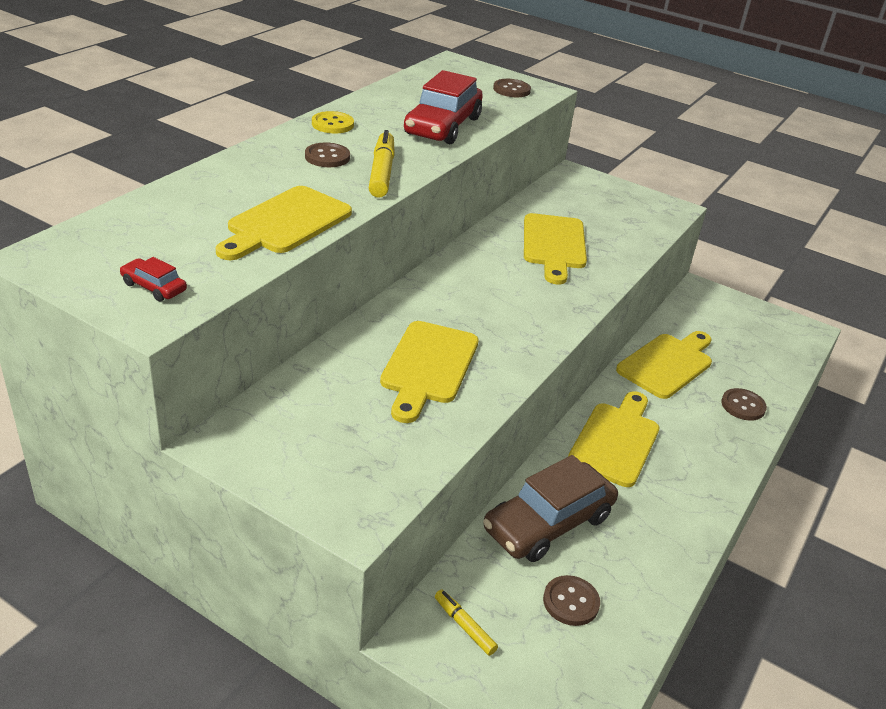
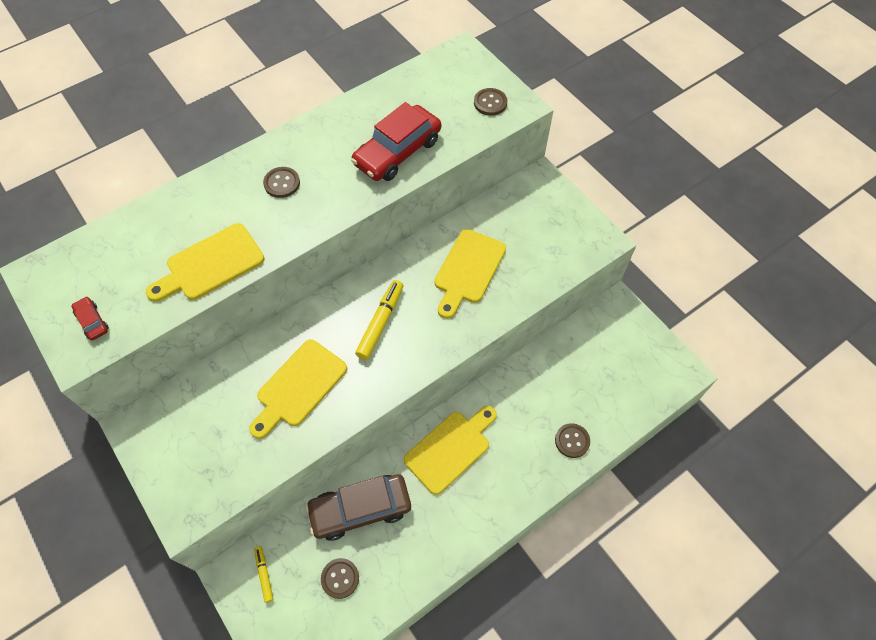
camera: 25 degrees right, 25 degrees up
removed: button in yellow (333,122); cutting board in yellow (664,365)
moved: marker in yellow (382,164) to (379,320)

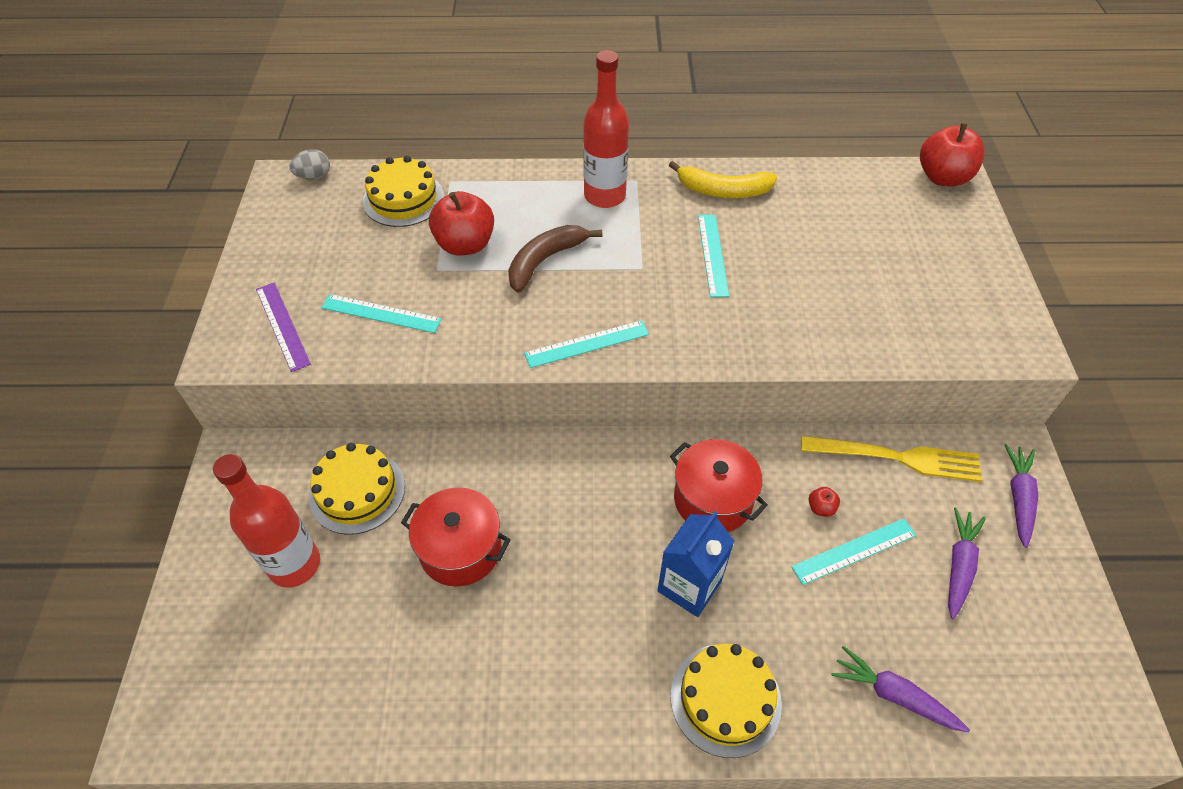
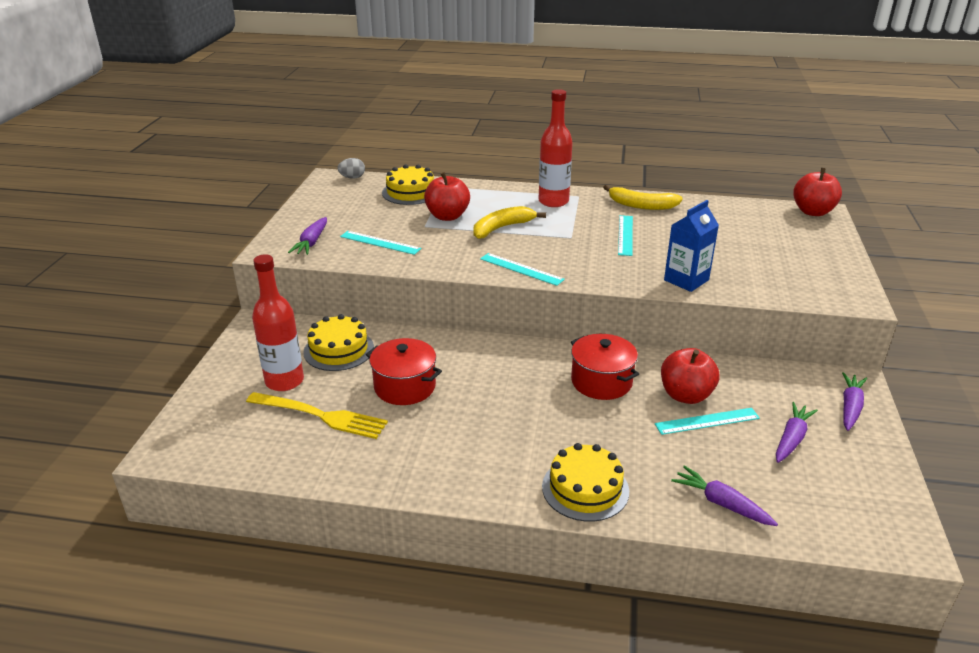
camera: 10 degrees right, 20 degrees down
moved: fork in yellow (891,459) to (317,415); carton in blue (695,564) to (691,246)
replaced: ruler in purple (283,327) to carrot in purple (307,236)
recoloured: banana in brown (555,259) to banana in yellow (509,222)
turned: ruler in turquoise (586,344) = (522,269) 45 degrees clockwise
resized: apple in red (824,502) = (690,376) x2.37

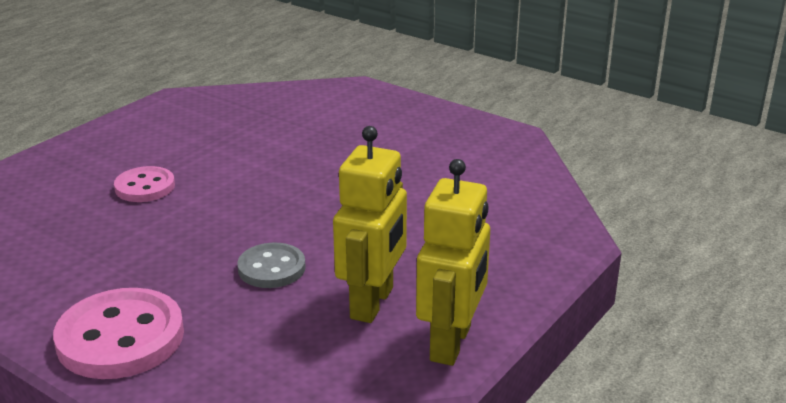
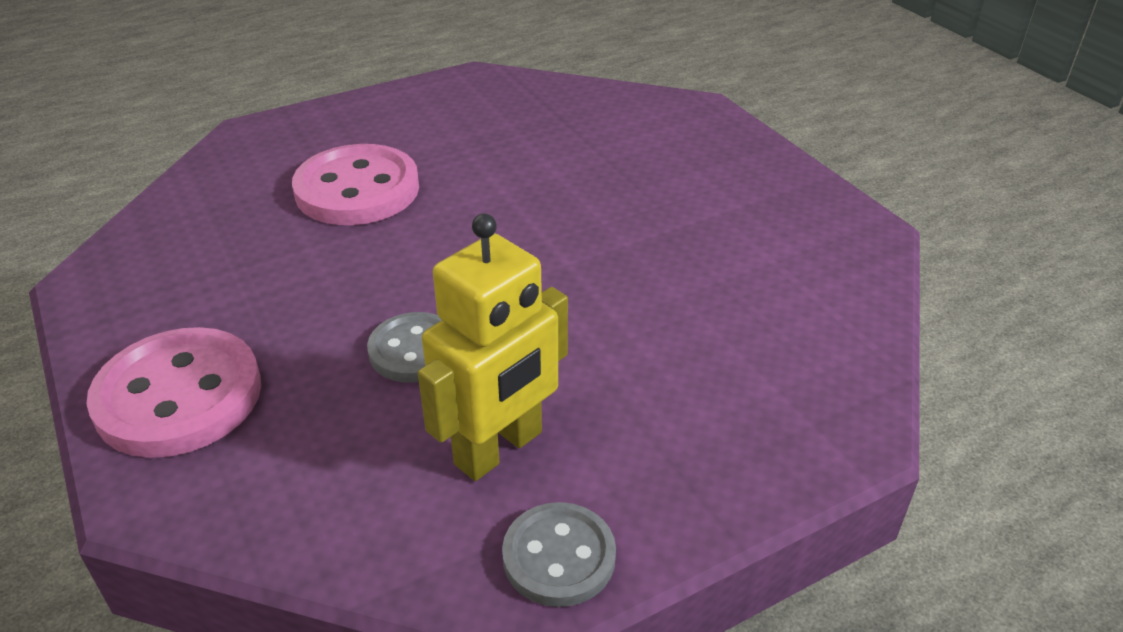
camera: 25 degrees right, 10 degrees up
replaced: robot in yellow (453,262) to button in grey (559,554)
resized: button in pink (144,184) = (355,184) x1.67

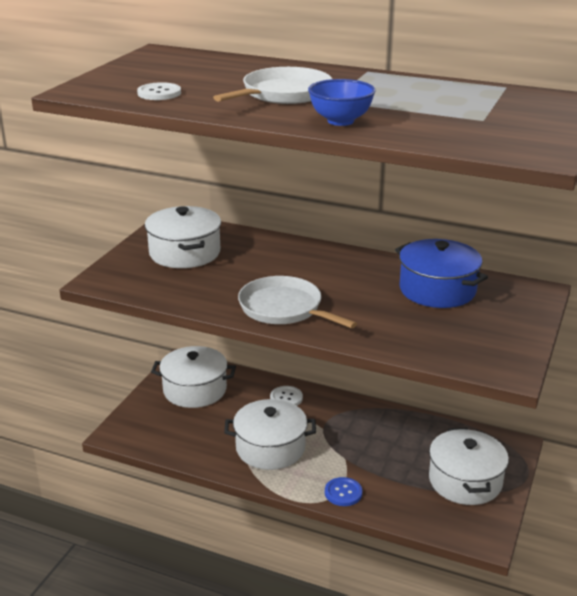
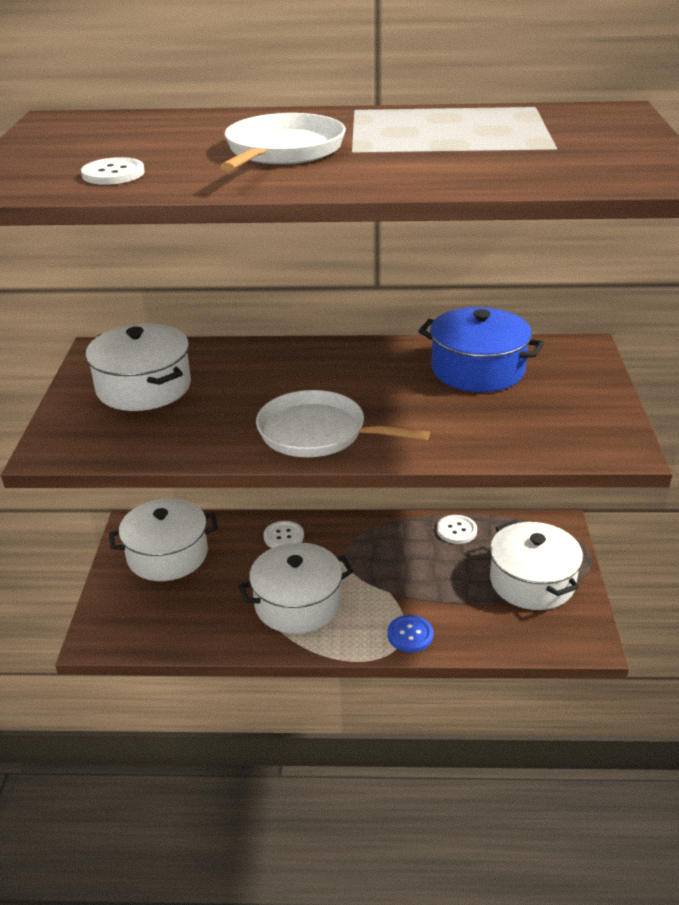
camera: 20 degrees left, 5 degrees up
removed: bowl in blue (342,102)
added: button in white (457,529)

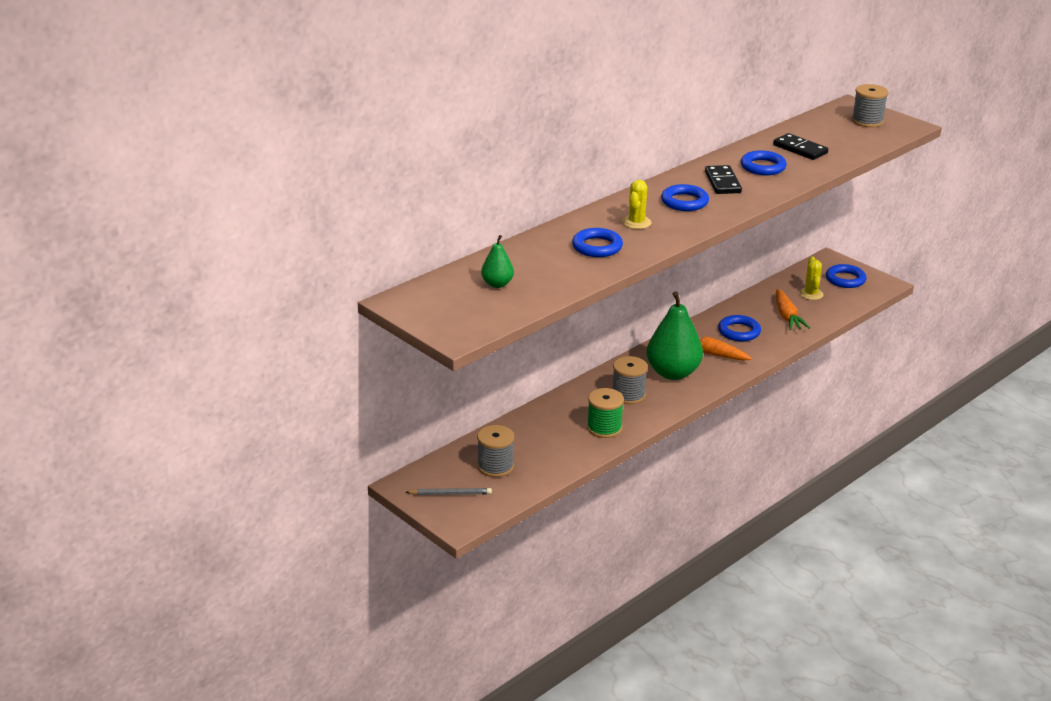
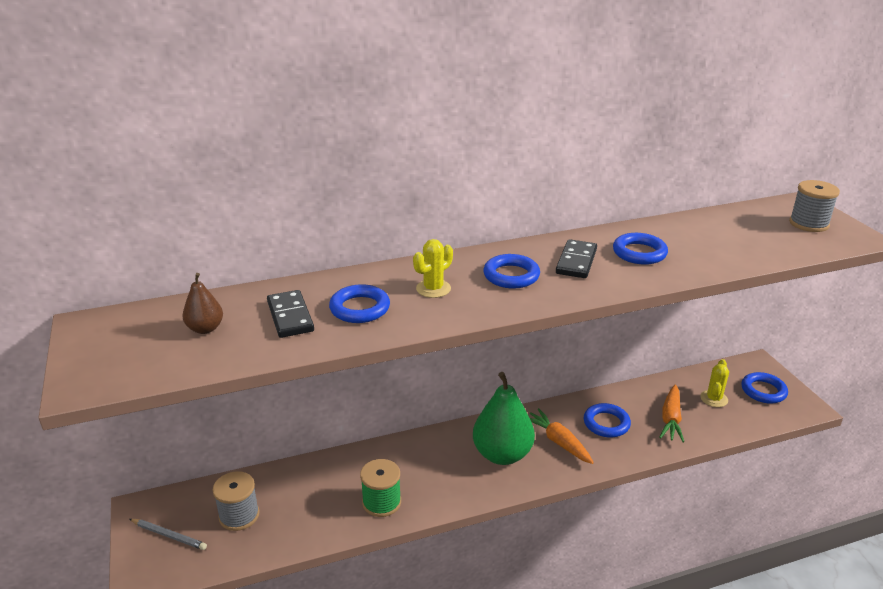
camera: 25 degrees right, 0 degrees up
removed: spool in grey (630,380)
moved: domino in black (800,146) to (290,314)
recoloured: pear in green (497,261) to pear in brown (202,303)

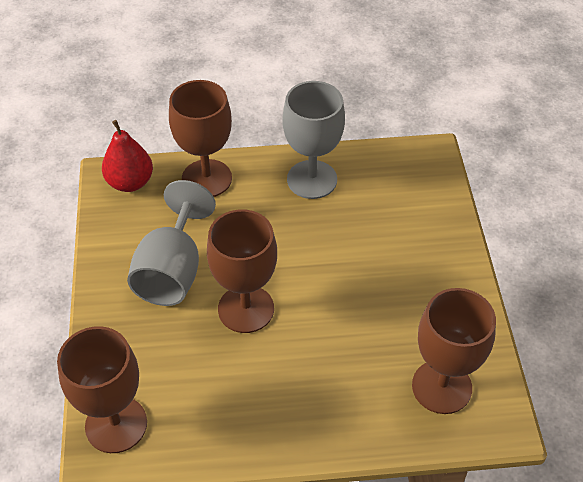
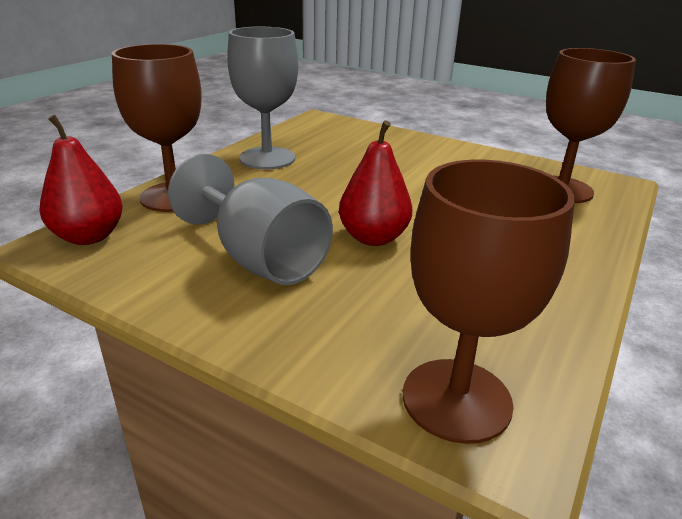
camera: 55 degrees left, 20 degrees down
replaced: goblet in brown (242,271) to pear in red (376,183)

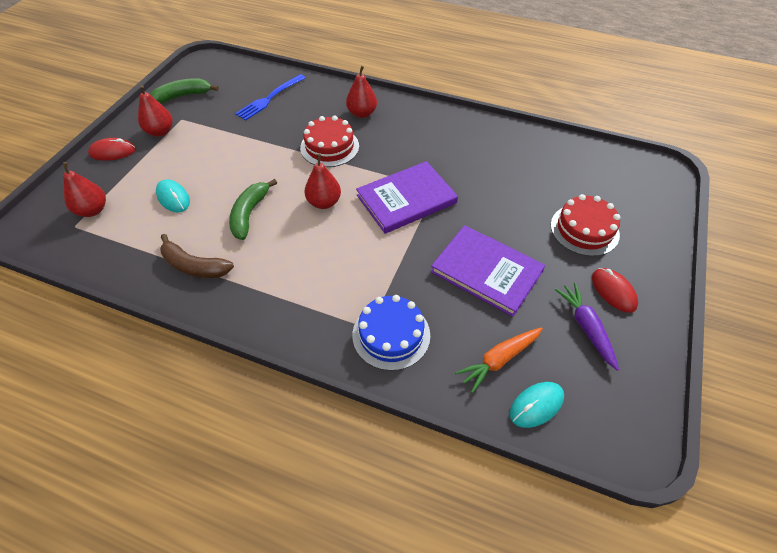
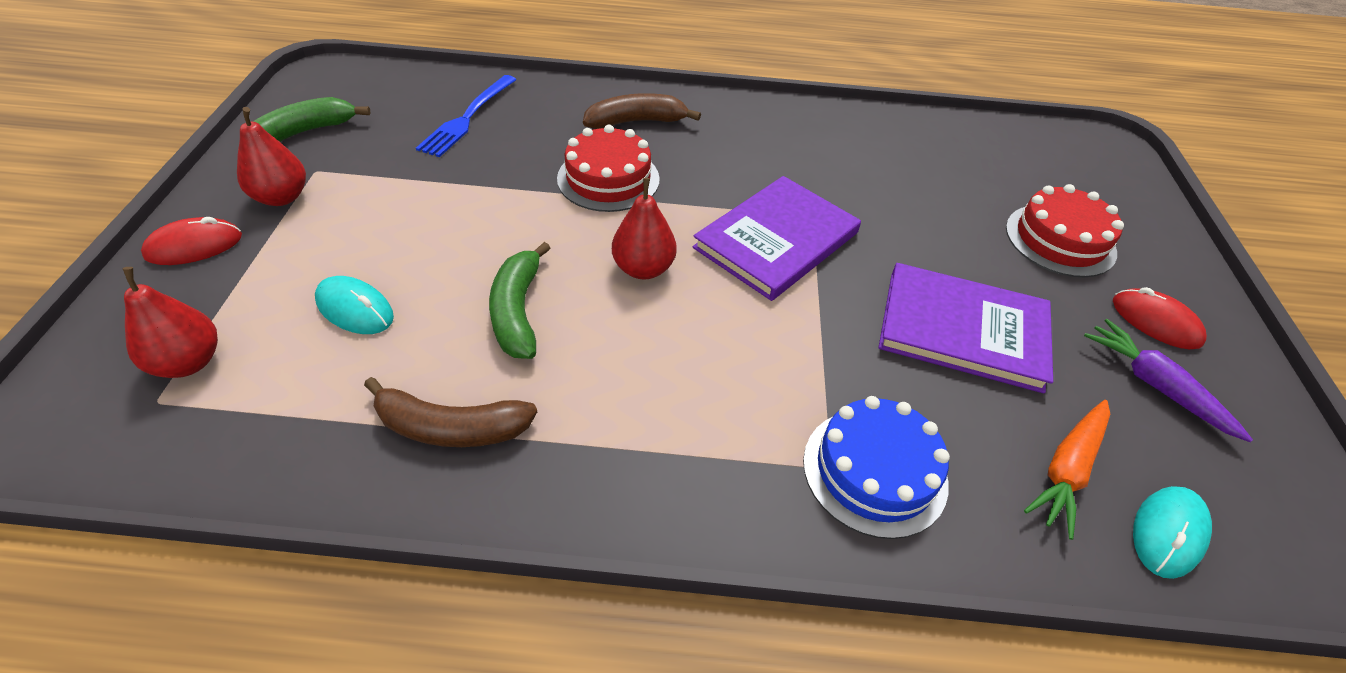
camera: 20 degrees left, 5 degrees down
replaced: pear in red (361,92) to banana in brown (642,111)

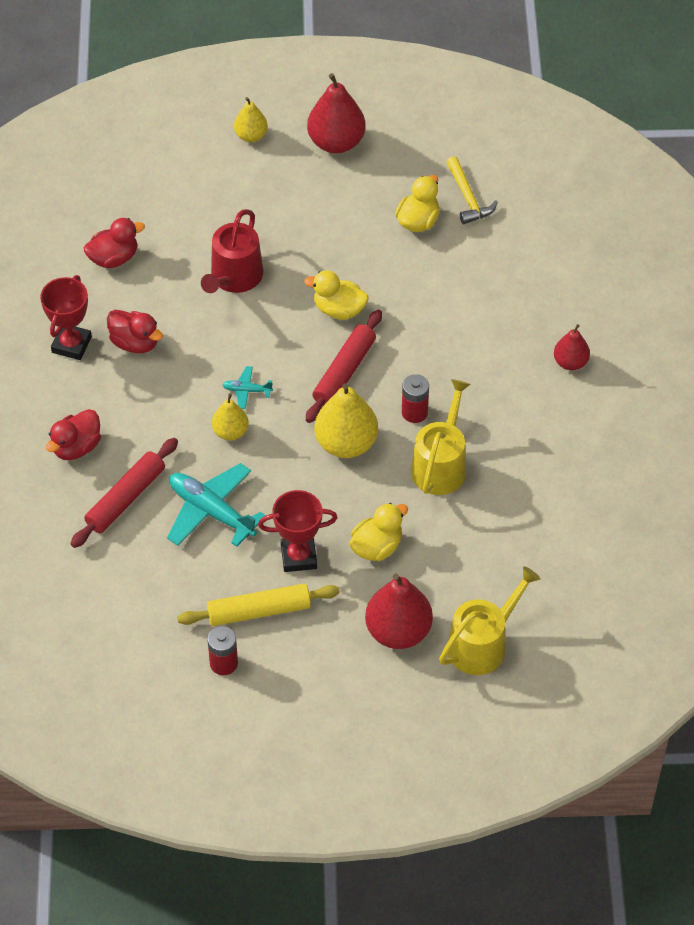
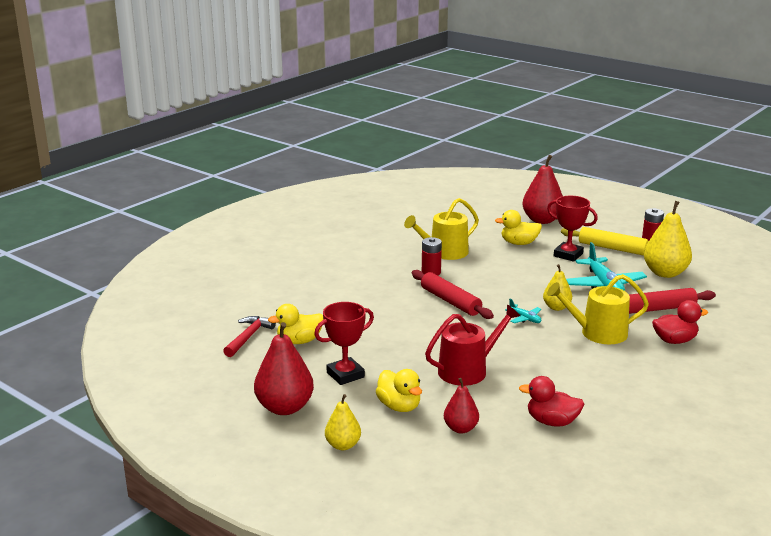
camera: 140 degrees left, 30 degrees down
removed: duck in red (135,331)
moved: trophy in red (66,317) to (344,343); duck in yellow (336,295) to (399,390); pear in red (572,347) to (461,405); watering can in yellow (489,620) to (598,309); pear in yellow (346,420) to (668,239)
recoloured: hammer in yellow (472,190) to hammer in red (249,336)
turned: rolling pin in red (344,366) = (453,294) 75 degrees clockwise

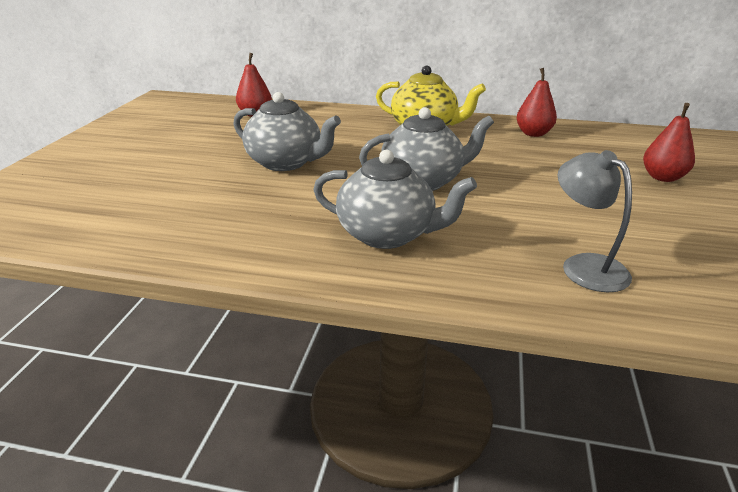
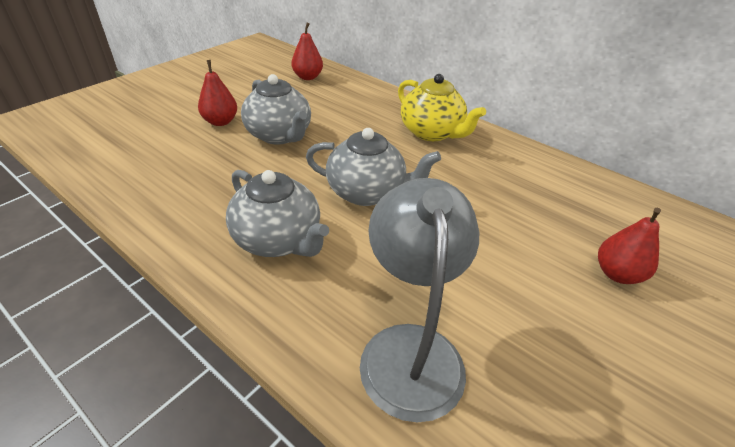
camera: 25 degrees right, 10 degrees up
moved: pear in red (537,102) to (217,93)
resized: lamp in grey (595,221) = (419,300) x1.54

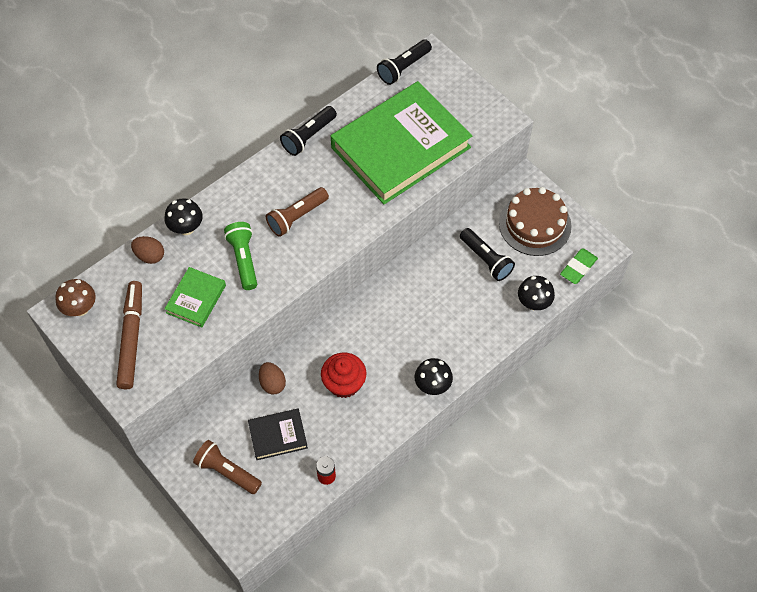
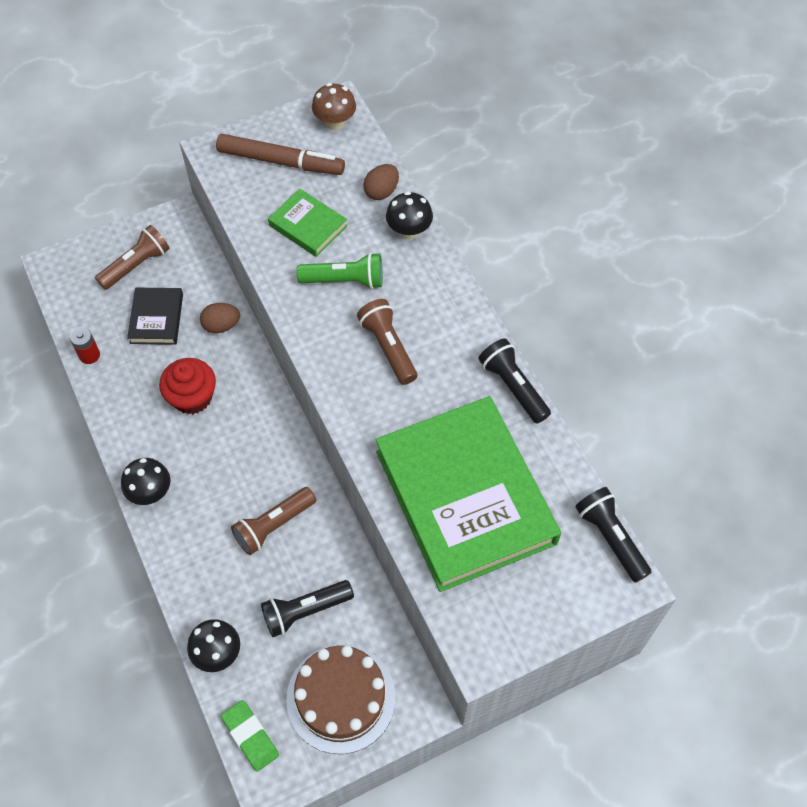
camera: 105 degrees right, 0 degrees up
added: flashlight in brown (273,521)

